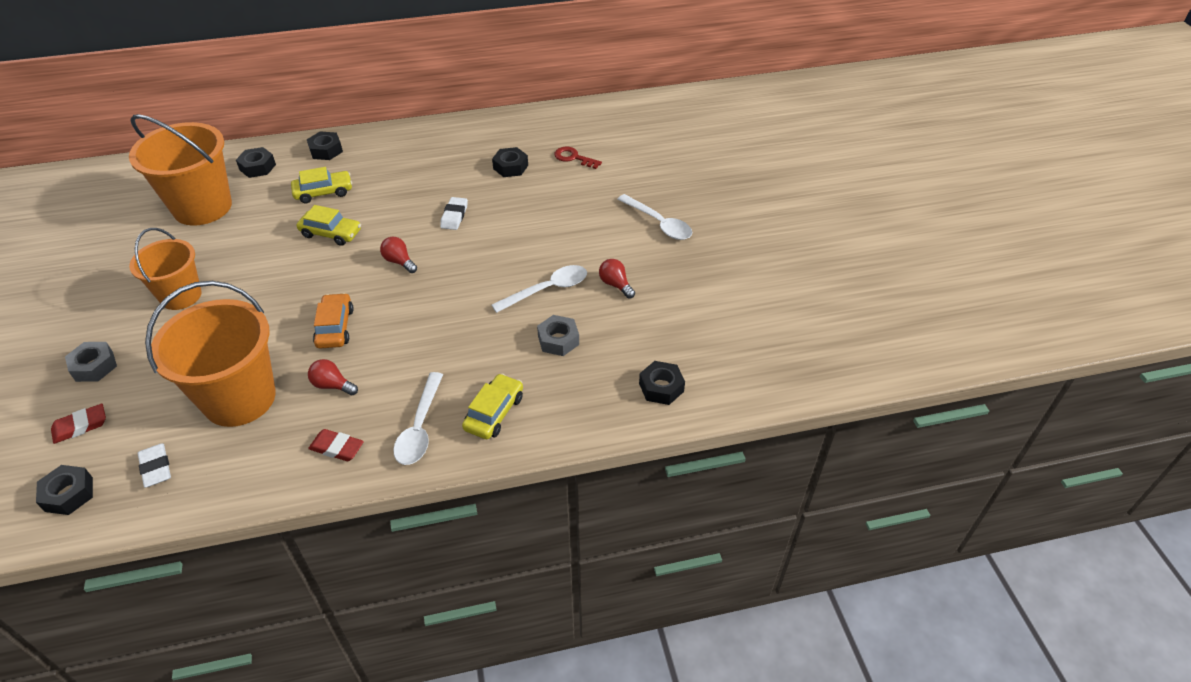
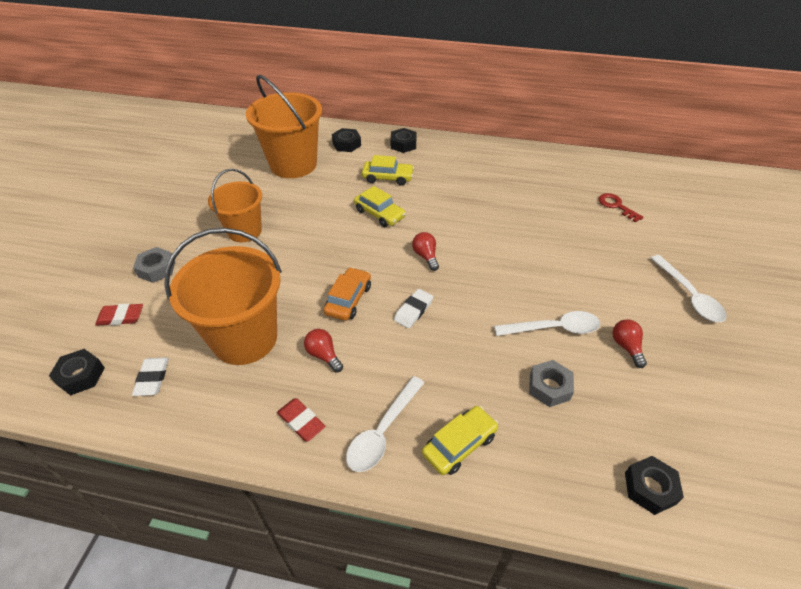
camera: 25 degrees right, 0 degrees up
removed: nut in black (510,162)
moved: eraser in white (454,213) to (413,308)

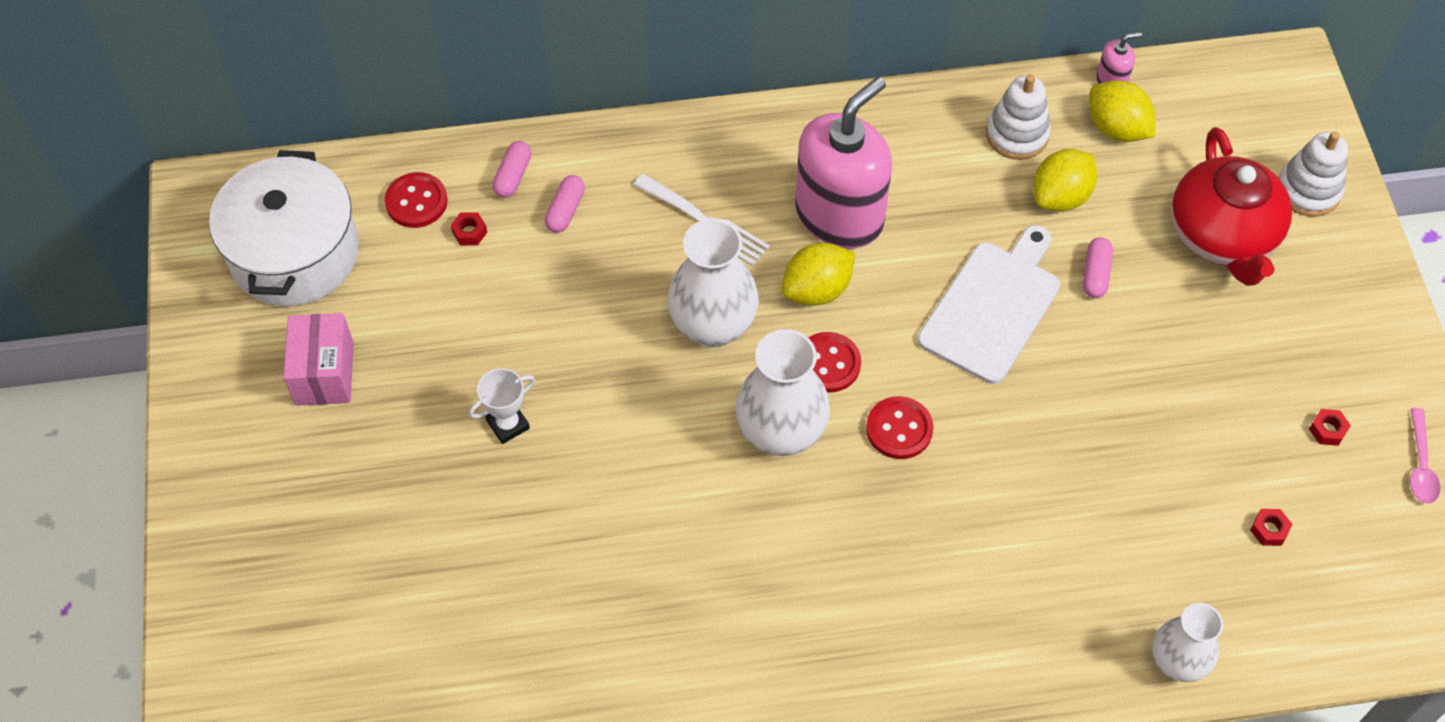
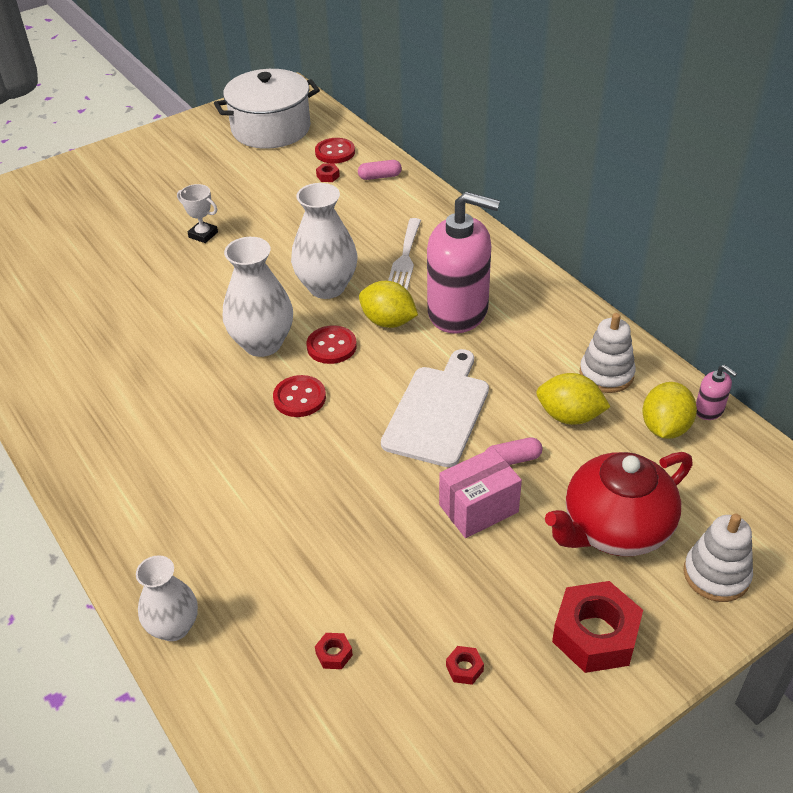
camera: 65 degrees right, 15 degrees down
removed: capsule in pink (565,204); spoon in pink (1425,456)
added: nut in red (597,627)
moved: box in pink (318,359) to (480,493)
turned: cutting board in white (989,304) = (435,408) 75 degrees counterclockwise

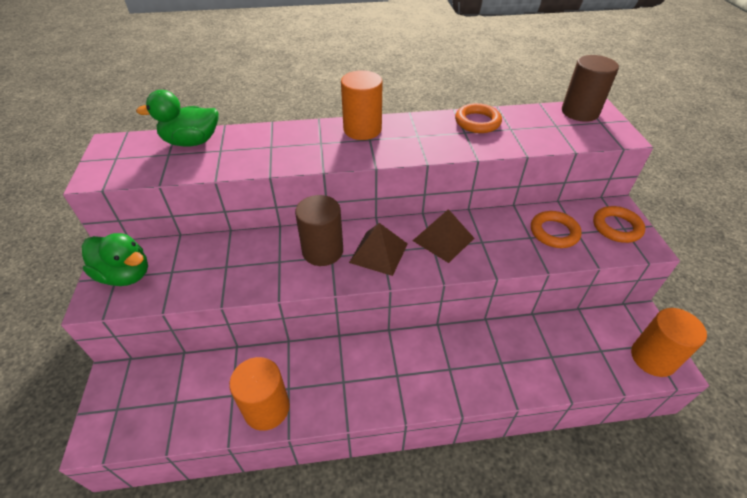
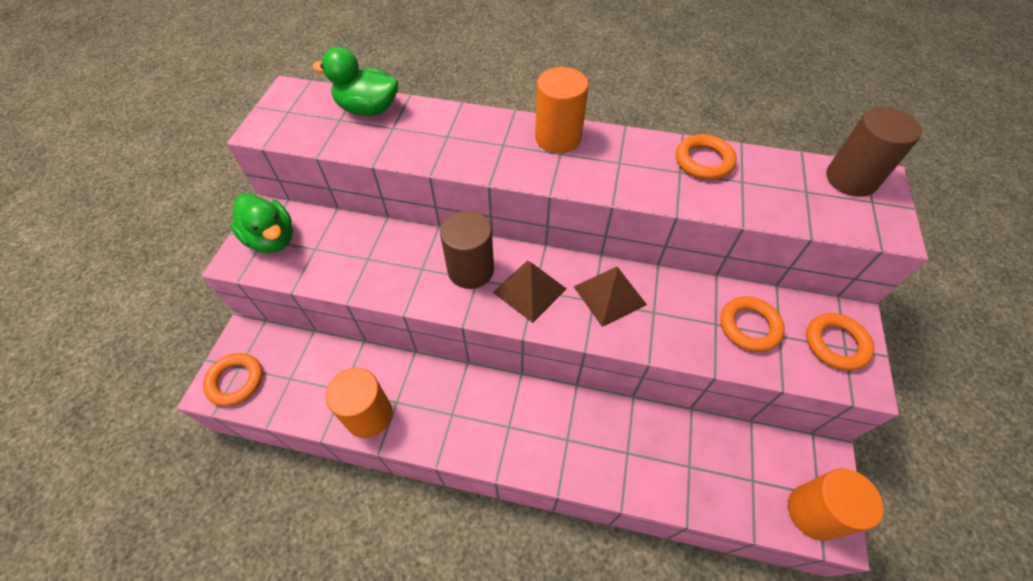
camera: 20 degrees right, 10 degrees up
added: ring in orange (233,379)

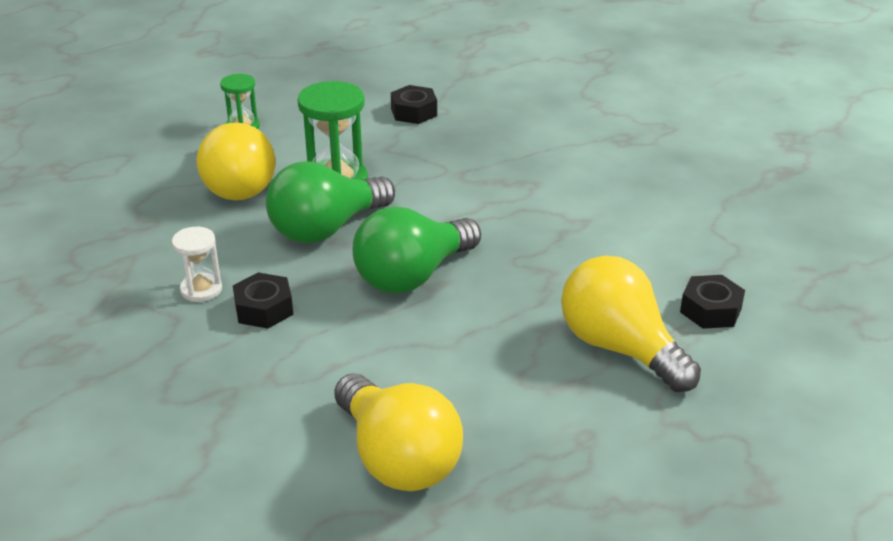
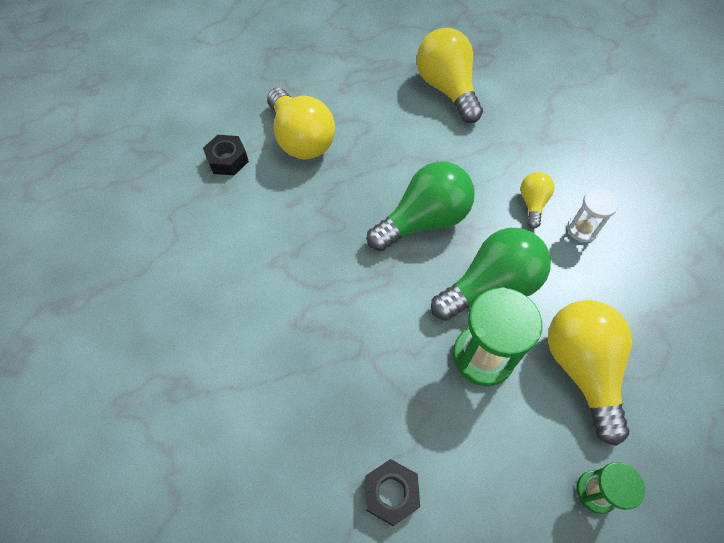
camera: 170 degrees left, 25 degrees up
replaced: nut in black (263,300) to light bulb in yellow (537,200)

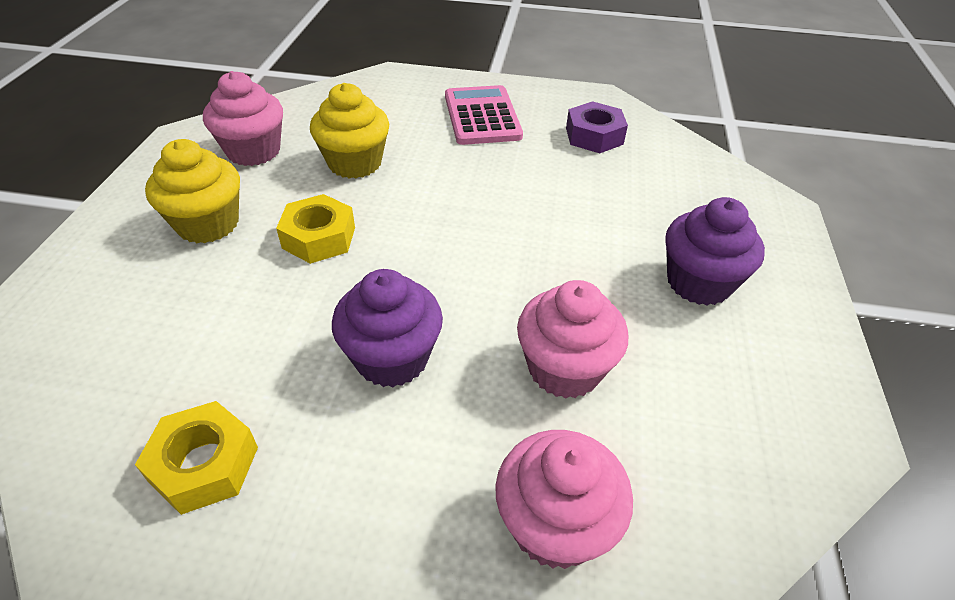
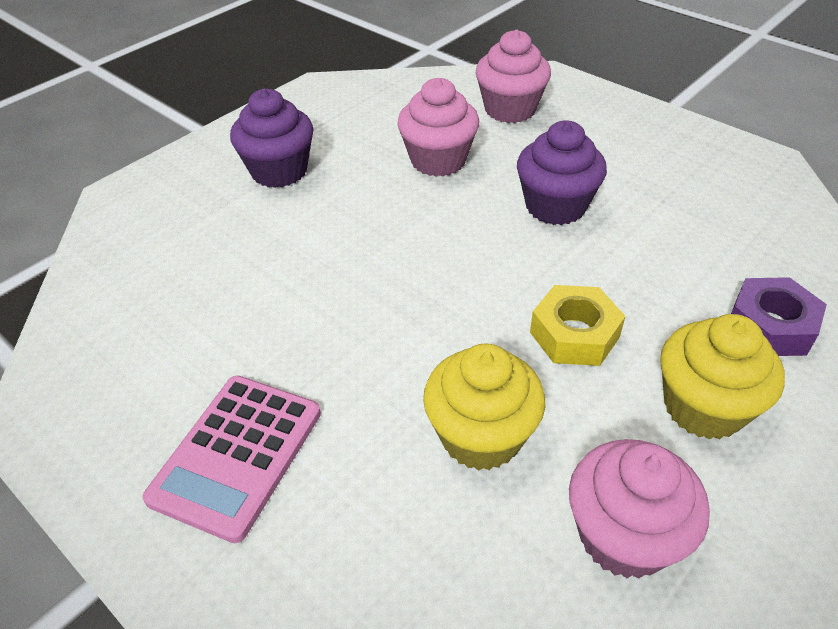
camera: 145 degrees left, 0 degrees up
removed: nut in yellow (196,458)
moved: nut in purple (597,127) to (779,316)

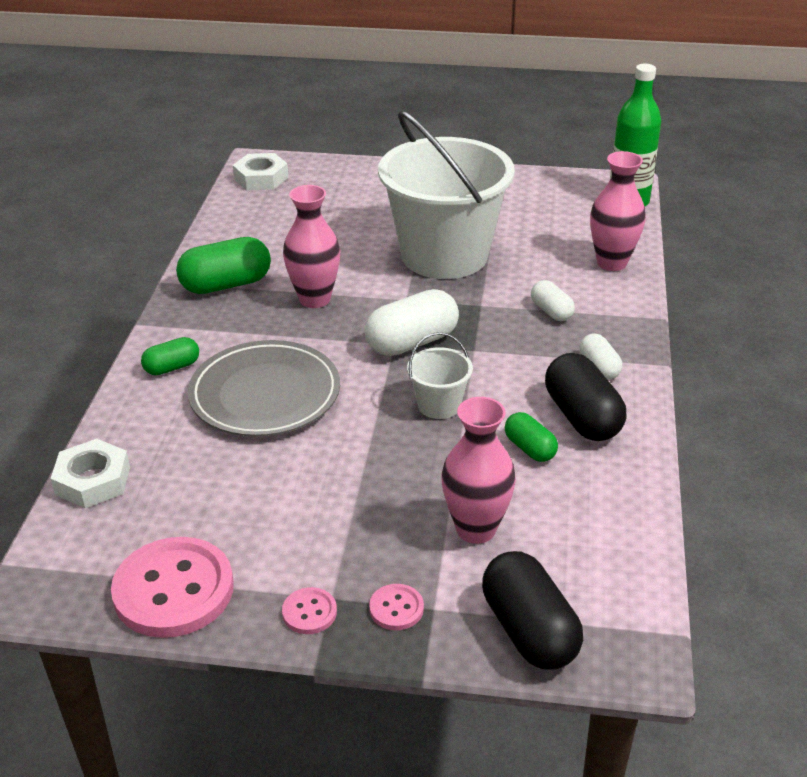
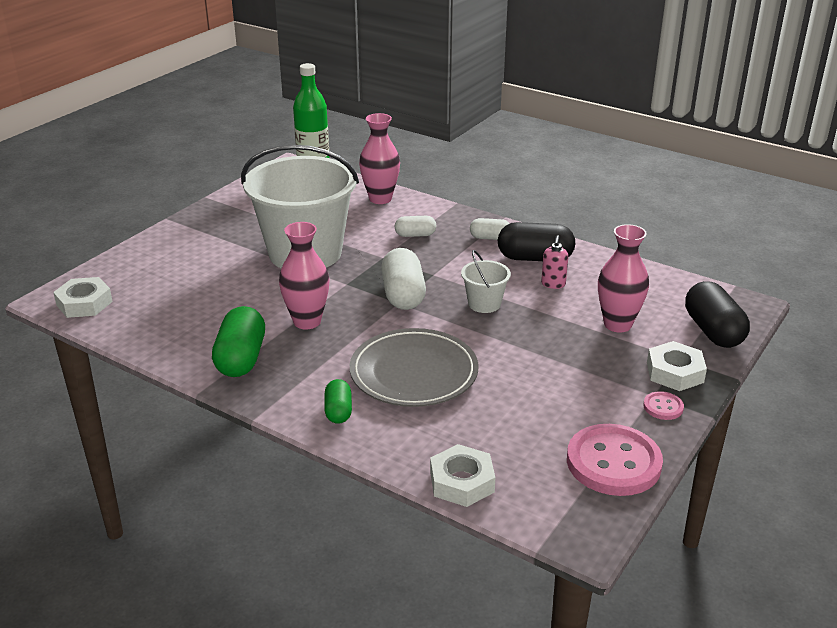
camera: 65 degrees left, 5 degrees down
replaced: capsule in green (531,437) to soap dispenser in pink (554,262); button in pink (396,607) to nut in white (677,366)
turned: capsule in black (532,610) = (717,314) 75 degrees clockwise

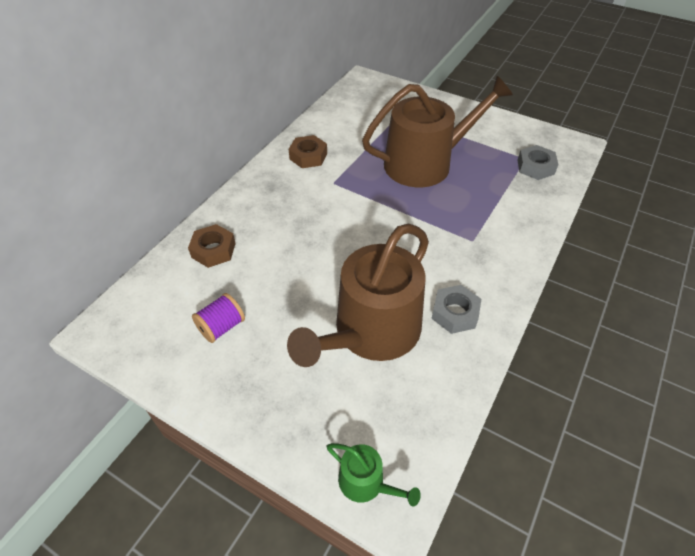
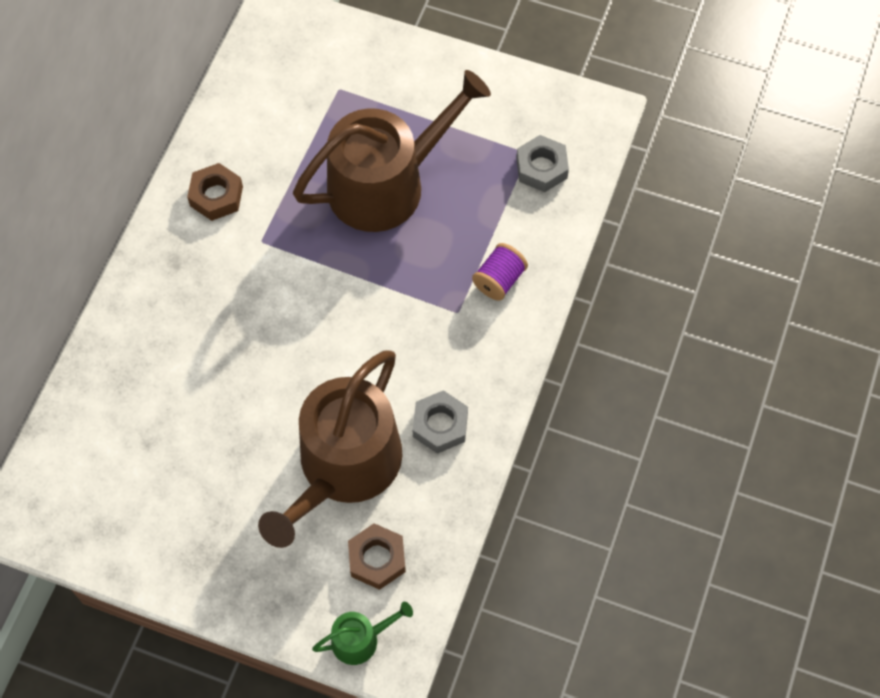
camera: 10 degrees left, 15 degrees up
moved: nut in brown (212,246) to (377,556); spool in purple (218,318) to (500,272)
turned: watering can in green (374,475) = (362,633) 45 degrees counterclockwise

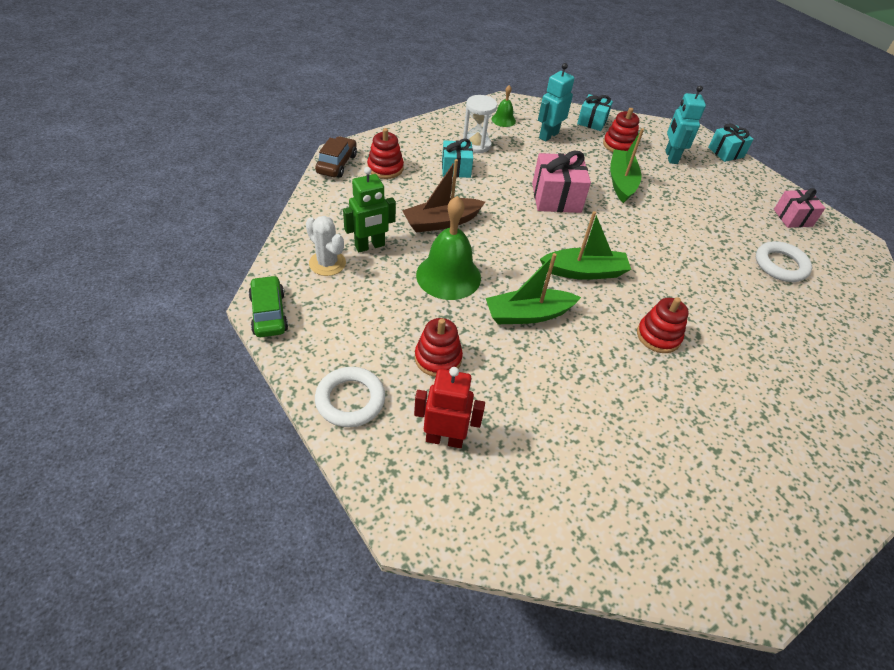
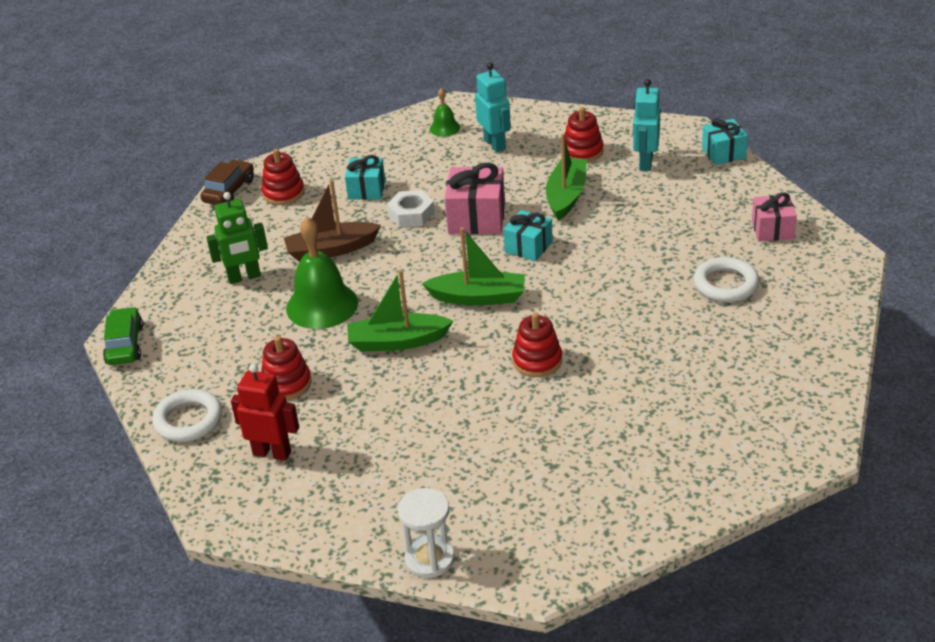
camera: 15 degrees right, 10 degrees down
removed: cactus in white (326,246)
added: nut in white (411,208)
moved: hourglass in white (480,124) to (426,533); gift in turquoise (595,112) to (528,235)
turned: robot in turquoise (556,102) = (493,107) 105 degrees clockwise

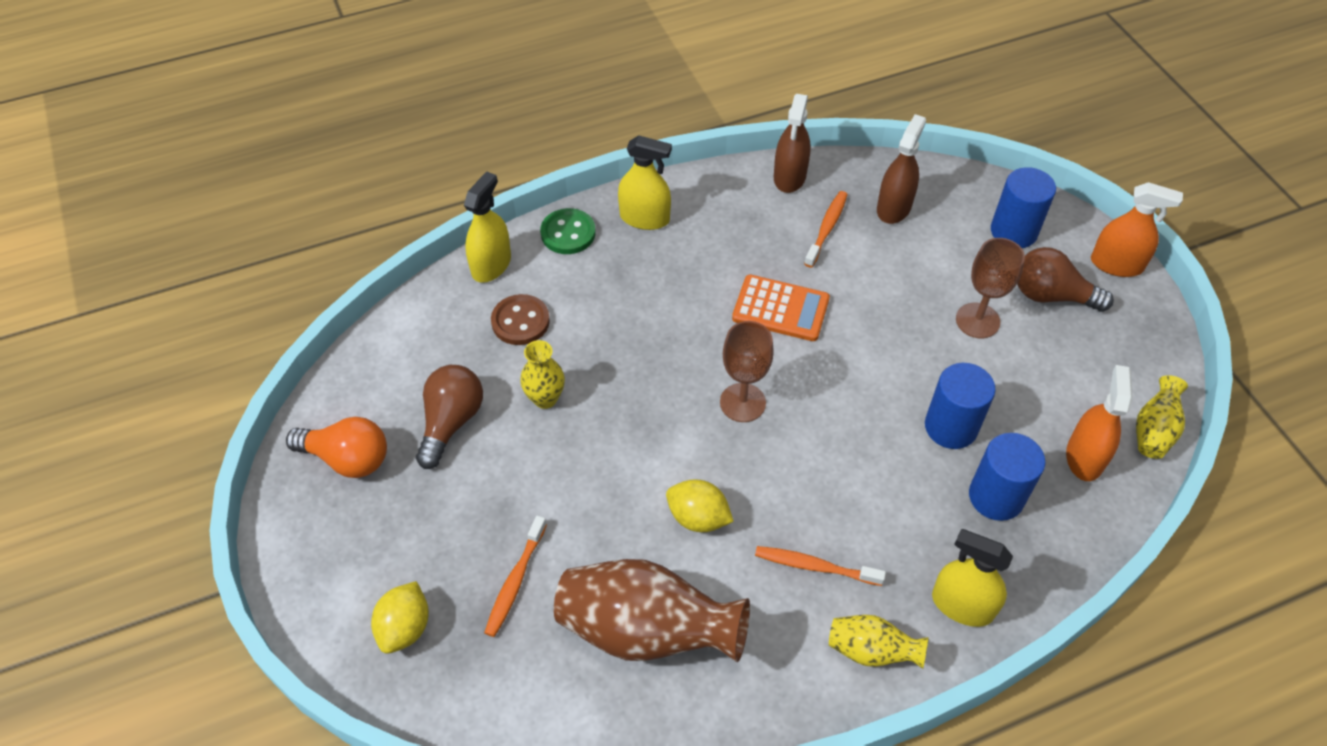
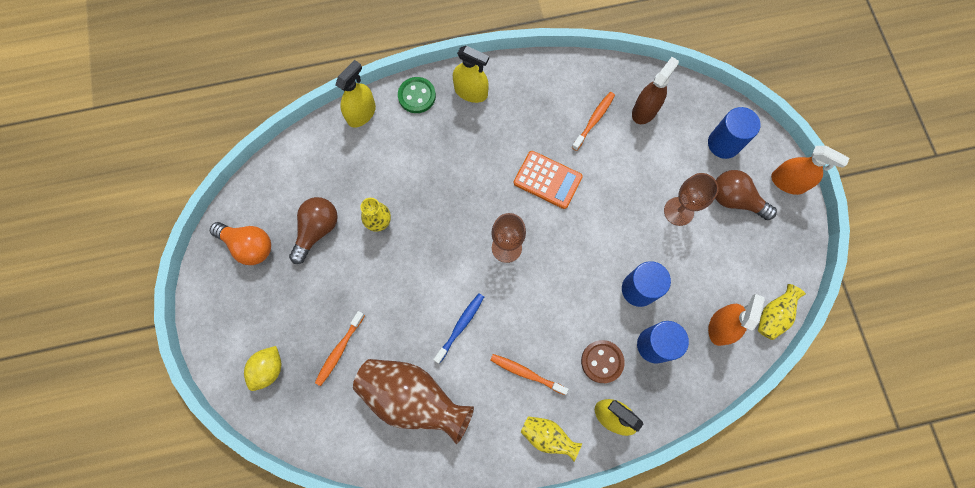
camera: 10 degrees right, 20 degrees up
removed: spray bottle in brown (792,143)
moved: button in brown (520,319) to (603,361)
replaced: lemon in yellow (700,506) to toothbrush in blue (458,328)

